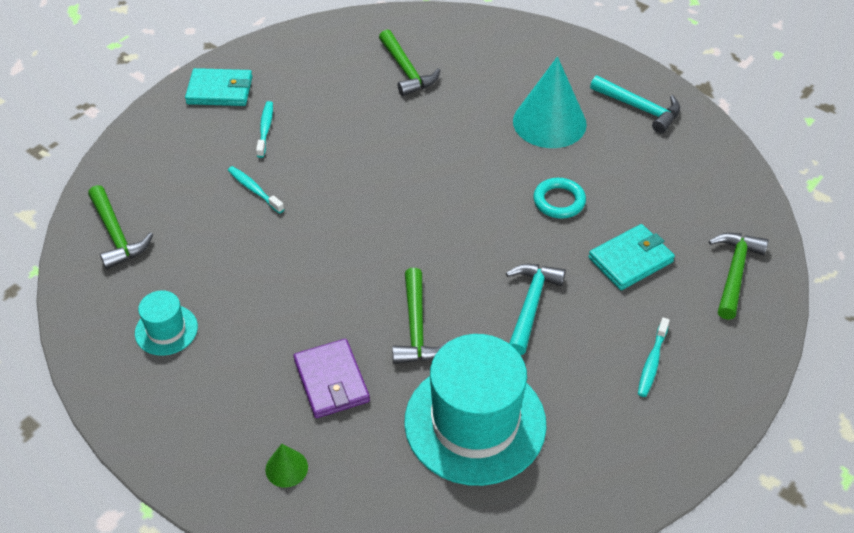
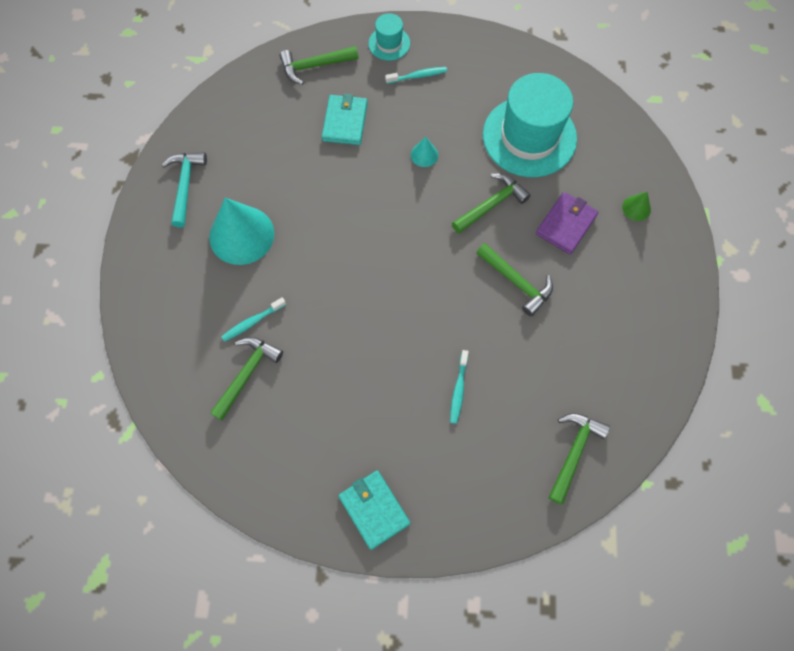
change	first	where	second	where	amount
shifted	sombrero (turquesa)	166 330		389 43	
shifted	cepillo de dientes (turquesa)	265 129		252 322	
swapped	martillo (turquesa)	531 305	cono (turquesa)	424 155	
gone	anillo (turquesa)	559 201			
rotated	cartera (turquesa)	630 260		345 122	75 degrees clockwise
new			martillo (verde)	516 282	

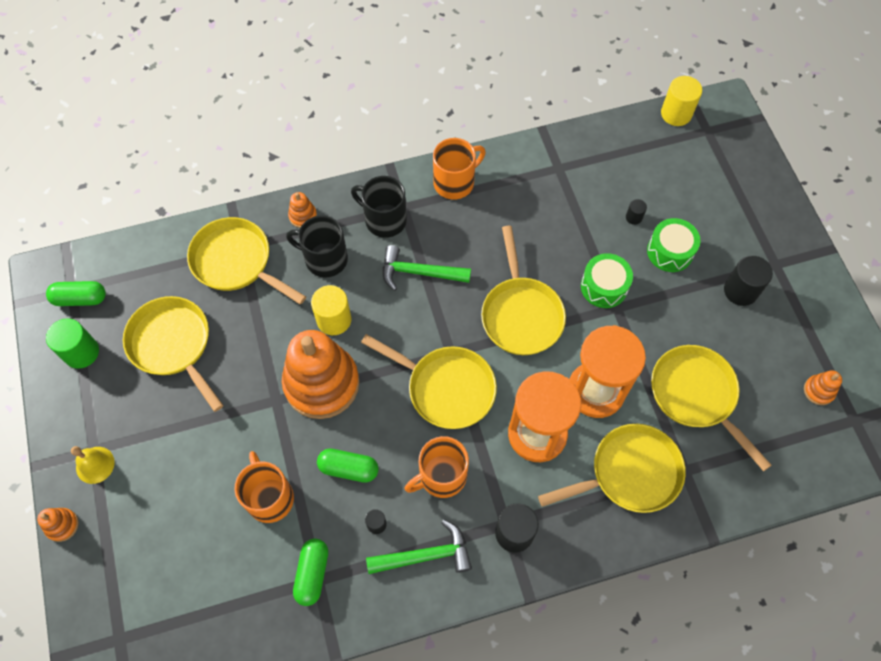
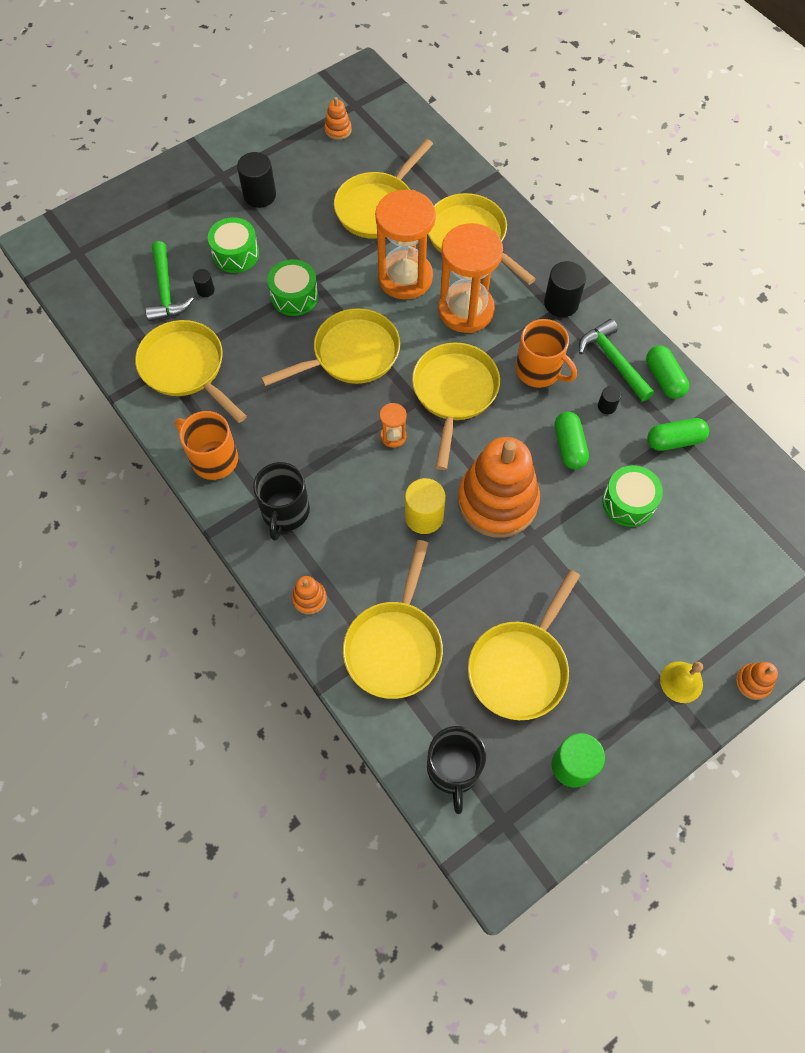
change	first	where	second	where	amount
shifted	cápsula (verde)	80 298		664 379	
swapped	taza (naranja)	269 497	tambor (verde)	628 502	
shifted	taza (negro)	325 259		453 769	
shifted	martillo (verde)	419 272		166 290	
gone	cilindro (amarillo)	676 114			
new			sartén (amarillo)	186 368	
new			reloj de arena (naranja)	393 436	

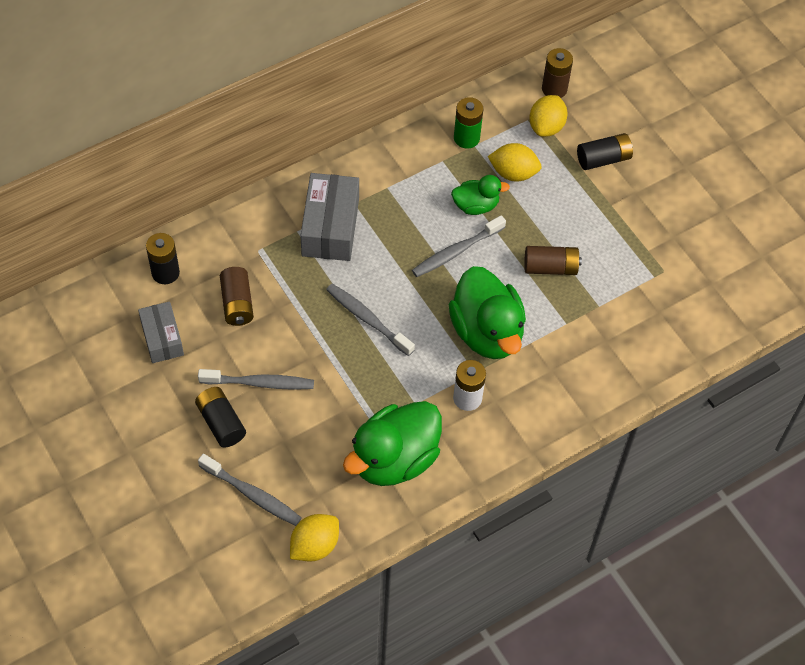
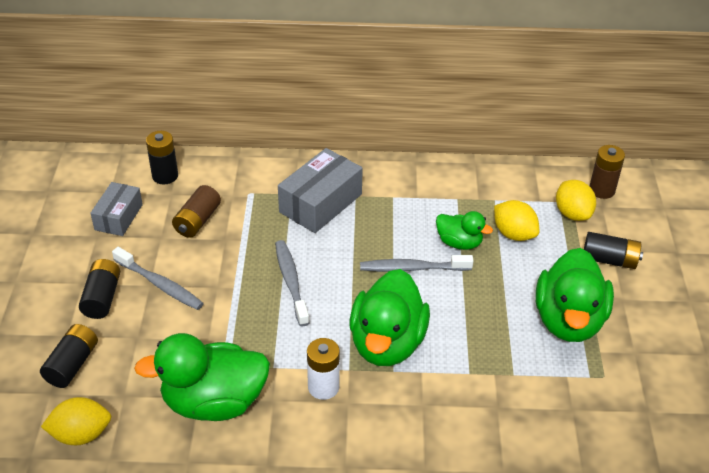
change	first	where	second	where	amount
swapped	cepillo de dientes (gris)	252 495	pila (negro)	72 364	
gone	pila (verde)	466 138			
gone	pila (marrón)	550 267			
rotated	limón (amarillo)	546 127		572 213	75 degrees counterclockwise
new			pato (verde)	568 320	

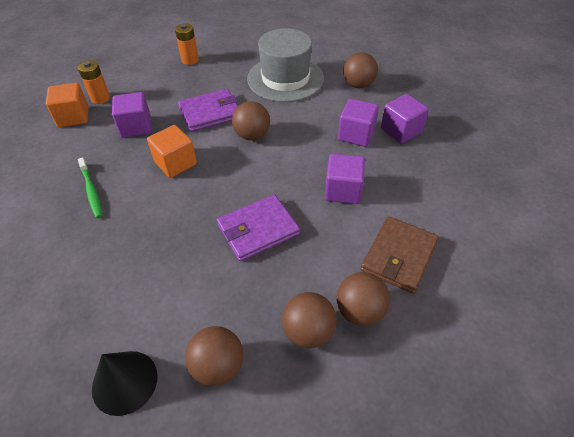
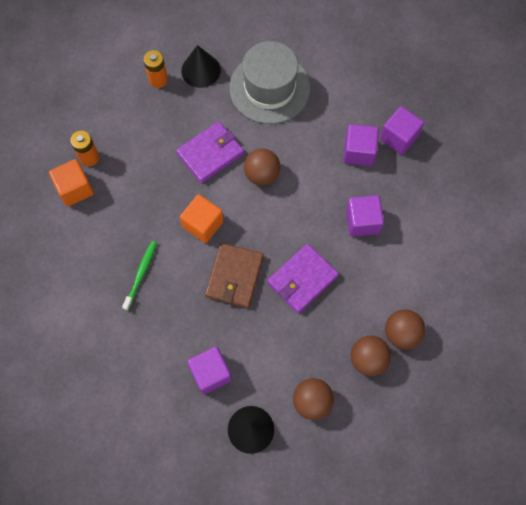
change	first	where	second	where	amount
rotated	cepillo de dientes (verde)	91 191		141 274	120 degrees counterclockwise
shifted	cubo (morado)	136 127		211 373	
gone	pelota (marrón)	358 85			
shifted	cartera (marrón)	399 256		234 276	
new			cono (negro)	201 70	

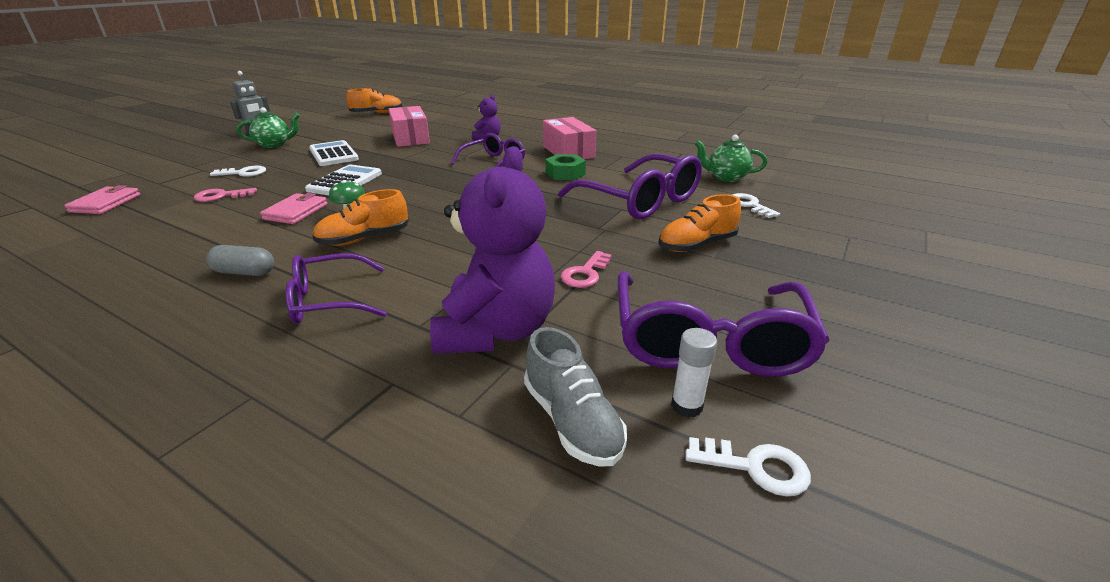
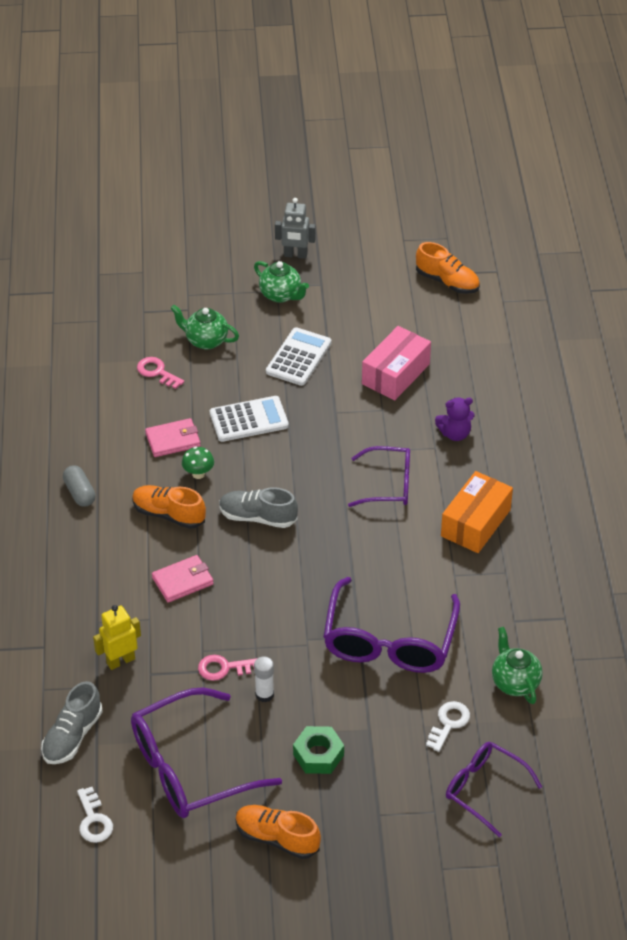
change	first	where	second	where	amount
shifted	cartera (rosa)	105 203		183 581	
swapped	llave (blanco)	243 173	tetera (verde)	206 340	
shifted	gafas (morado)	330 300		485 790	
swapped	osito (morado)	496 331	robot (amarillo)	120 661	
repainted	caja (rosa)	568 152	caja (naranja)	475 523	
shifted	tuerca (verde)	565 173		318 755	
shifted	zapato (naranja)	696 245		277 838	
shifted	barra de pegamento (blanco)	686 406		264 694	
new			zapato (gris)	257 517	

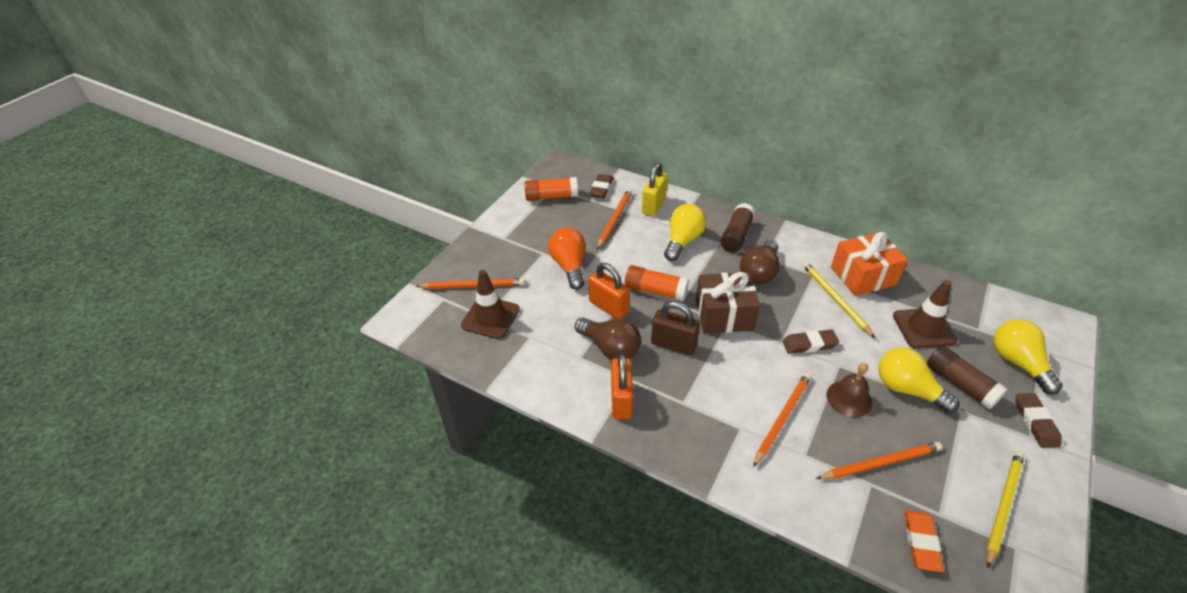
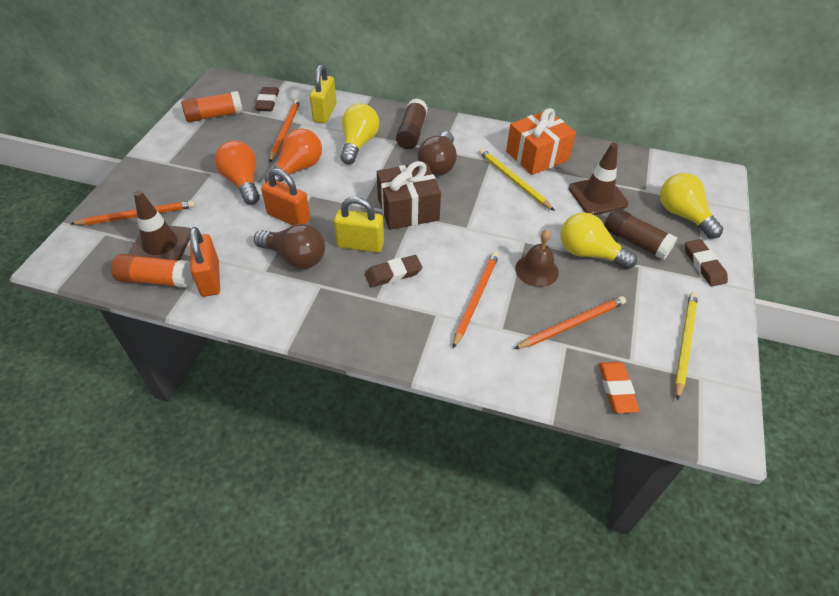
change	first	where	second	where	amount
shifted	candado (naranja)	621 400		210 279	
shifted	barra de pegamento (naranja)	655 290		156 279	
repainted	candado (marrón)	673 344	candado (amarillo)	360 245	
shifted	goma de borrar (marrón)	809 344		393 274	
new			bombilla (naranja)	297 169	

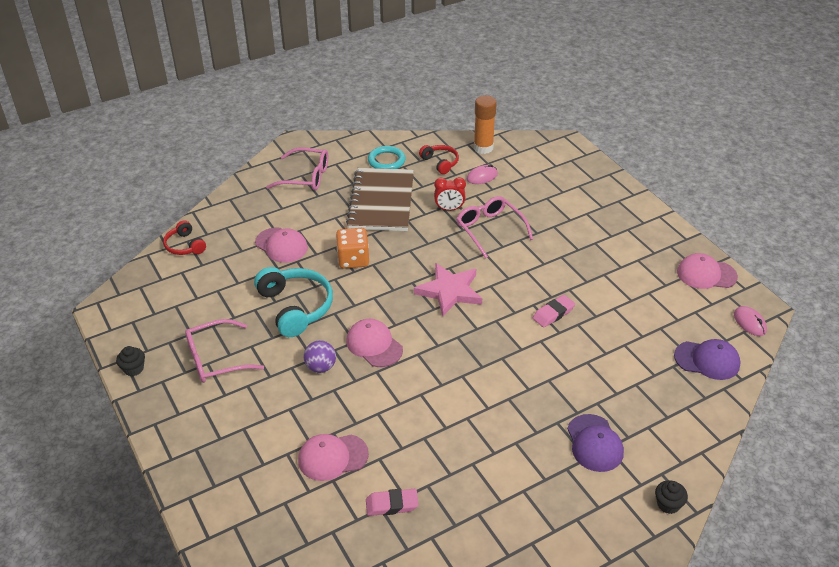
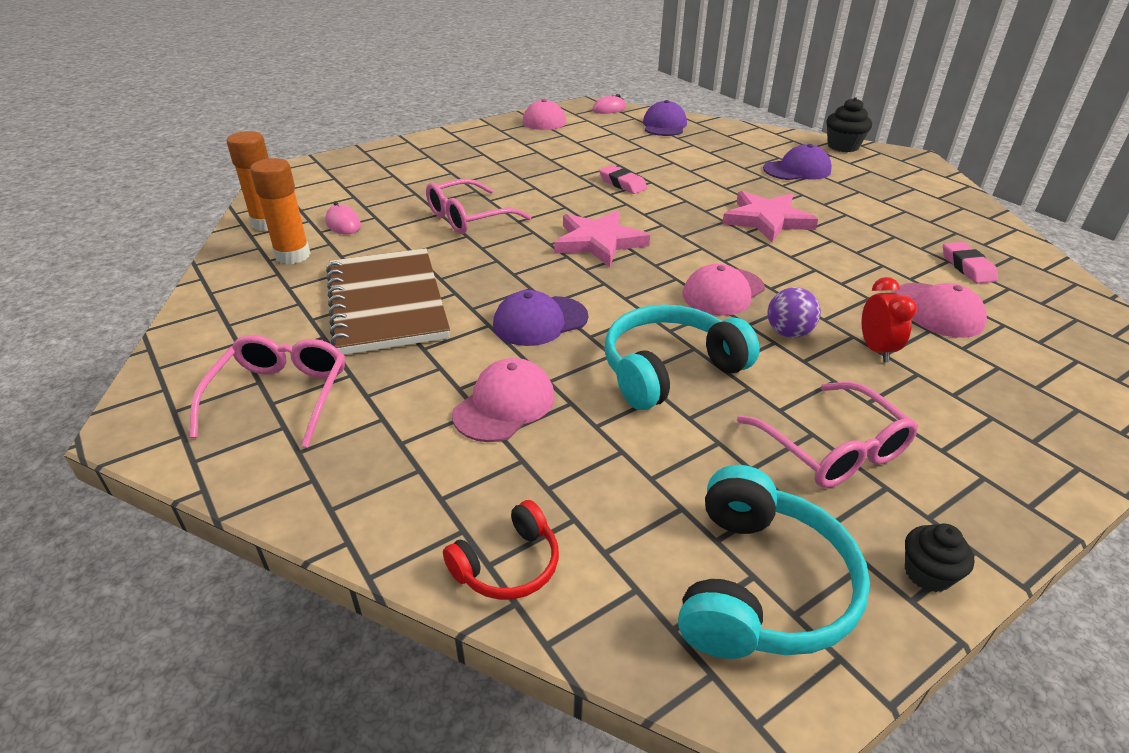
change	first	where	second	where	amount
swapped	dado (naranja)	353 259	gorra (morado)	540 321	
rotated	cuaderno (marrón)	381 202		386 303	75 degrees clockwise
gone	anillo (turquesa)	386 161			
swapped	auriculares (rojo)	440 163	barra de pegamento (naranja)	292 255	
shifted	despertador (rojo)	449 209		876 350	
scaled	magdalena (negro)	668 504		843 146	x1.56
new			auriculares (turquesa)	761 586	
new			estrella (rosa)	767 220	

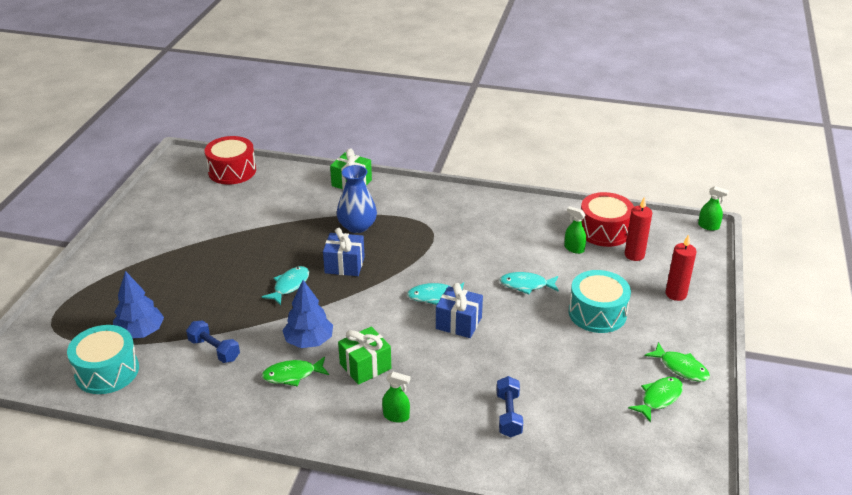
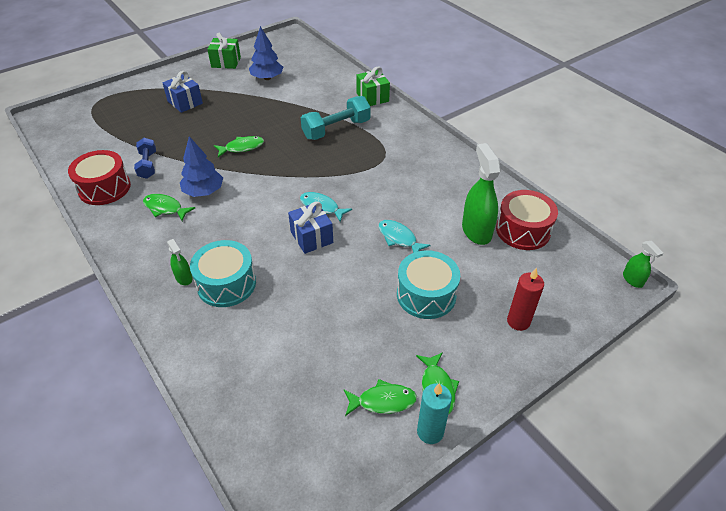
change	first	where	second	where	amount
shifted	tambor (turquesa)	107 371		226 284	
shifted	árbol (azul)	140 332		267 78	
shifted	tambor (rojo)	232 171		104 188	
repainted	pez (turquesa)	289 285	pez (verde)	242 148	
shifted	regalo (azul)	344 265		185 102	
swapped	florero (azul)	357 226	mancuerna (turquesa)	336 129	
shifted	regalo (verde)	365 366		226 62	
gone	mancuerna (azul)	508 415			
scaled	pulverizador (verde)	574 248		476 231	x1.94
gone	vela (rojo)	634 255			
new			vela (turquesa)	430 432	

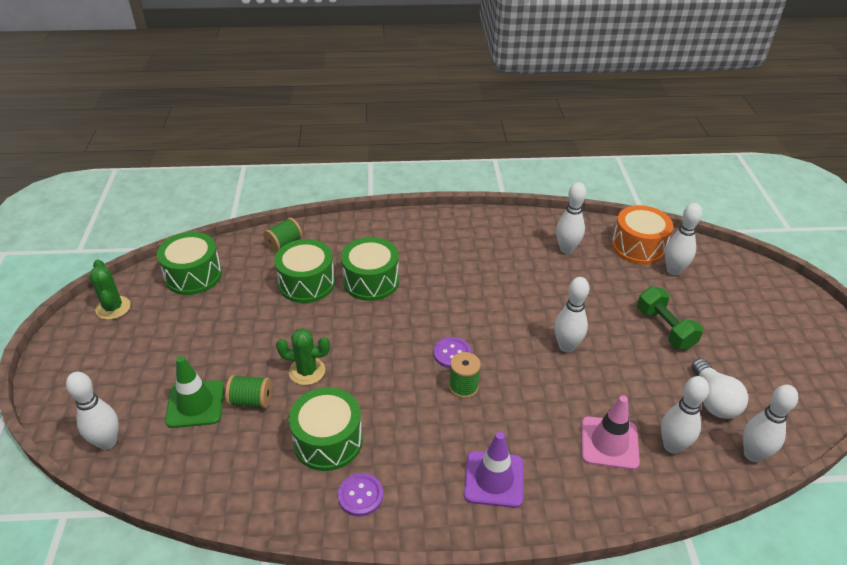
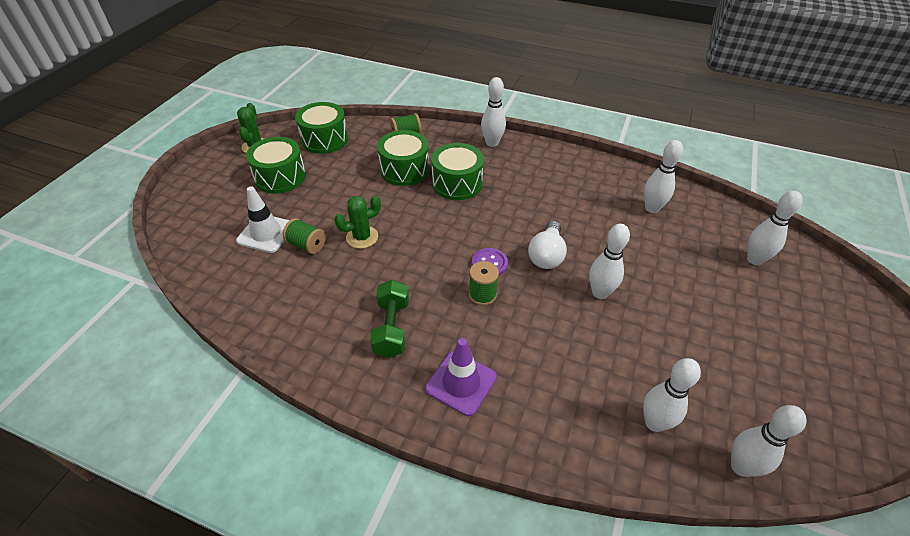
change	first	where	second	where	amount
shifted	bolo (blanco)	107 442		492 143	
repainted	cono de tráfico (verde)	195 404	cono de tráfico (blanco)	266 233	
rotated	cactus (verde)	307 371		362 237	60 degrees counterclockwise
shifted	tambor (verde)	328 441		280 177	
gone	botón (morado)	360 495			
gone	cono de tráfico (rosa)	609 443			
gone	tambor (naranja)	638 247			
shifted	mancuerna (verde)	665 328		391 328	
shifted	bombilla (blanco)	713 400		546 255	

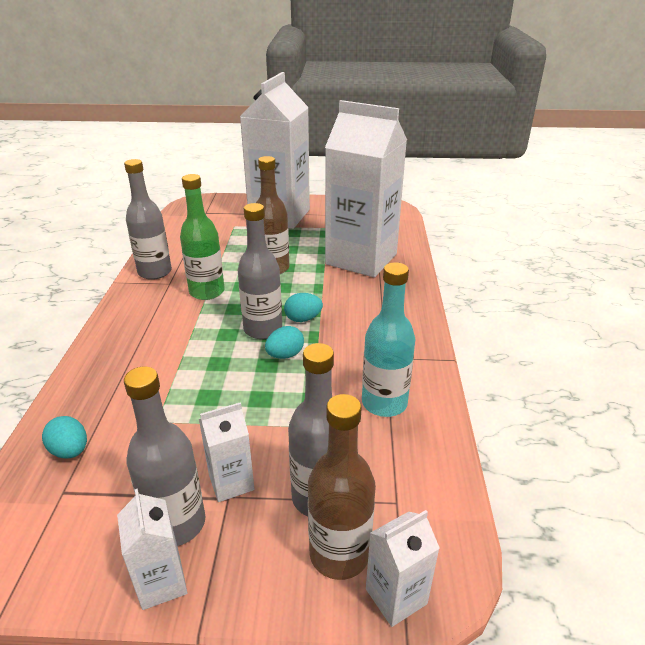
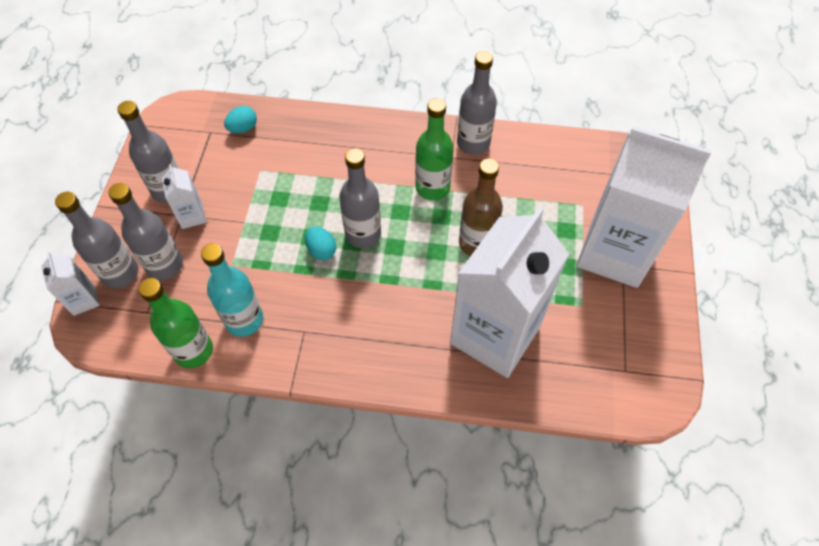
change	first	where	second	where	amount
gone	cartón de leche (blanco)	161 582			
gone	huevo (turquesa)	303 319			
repainted	botella (marrón)	339 554	botella (gris)	120 273	
new			botella (verde)	193 351	

